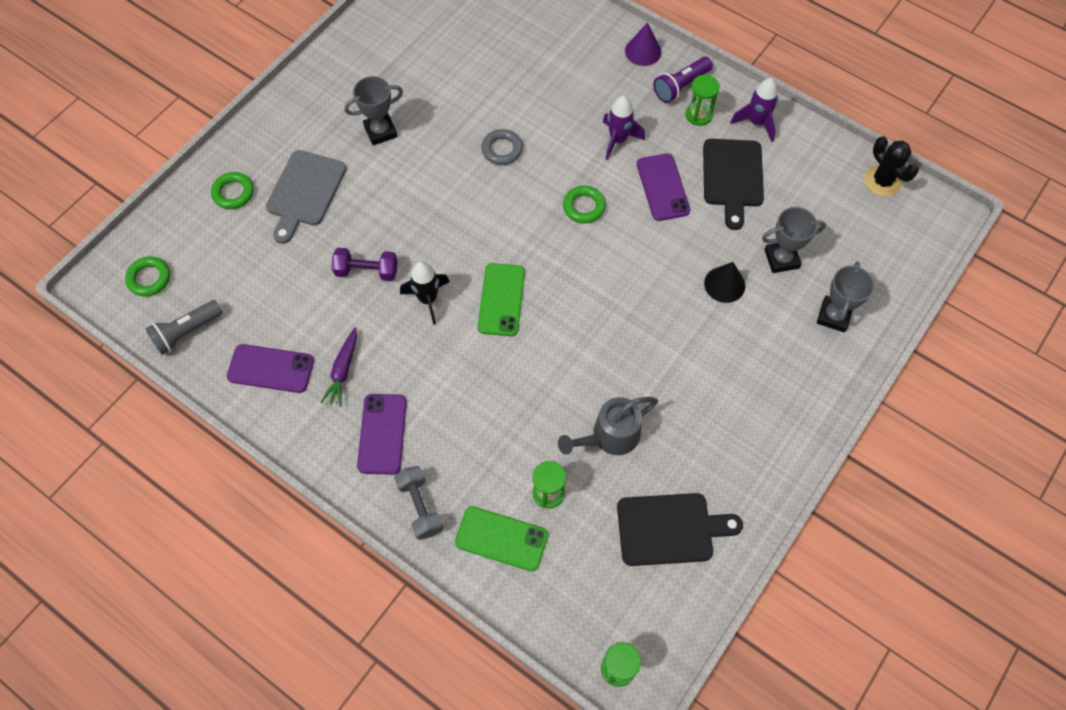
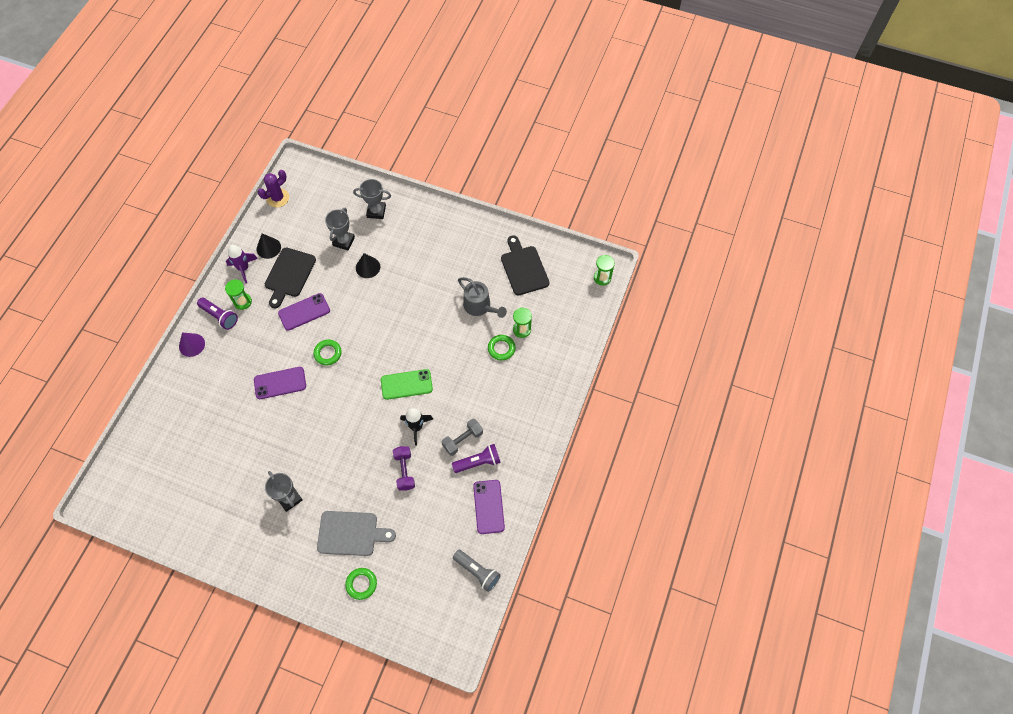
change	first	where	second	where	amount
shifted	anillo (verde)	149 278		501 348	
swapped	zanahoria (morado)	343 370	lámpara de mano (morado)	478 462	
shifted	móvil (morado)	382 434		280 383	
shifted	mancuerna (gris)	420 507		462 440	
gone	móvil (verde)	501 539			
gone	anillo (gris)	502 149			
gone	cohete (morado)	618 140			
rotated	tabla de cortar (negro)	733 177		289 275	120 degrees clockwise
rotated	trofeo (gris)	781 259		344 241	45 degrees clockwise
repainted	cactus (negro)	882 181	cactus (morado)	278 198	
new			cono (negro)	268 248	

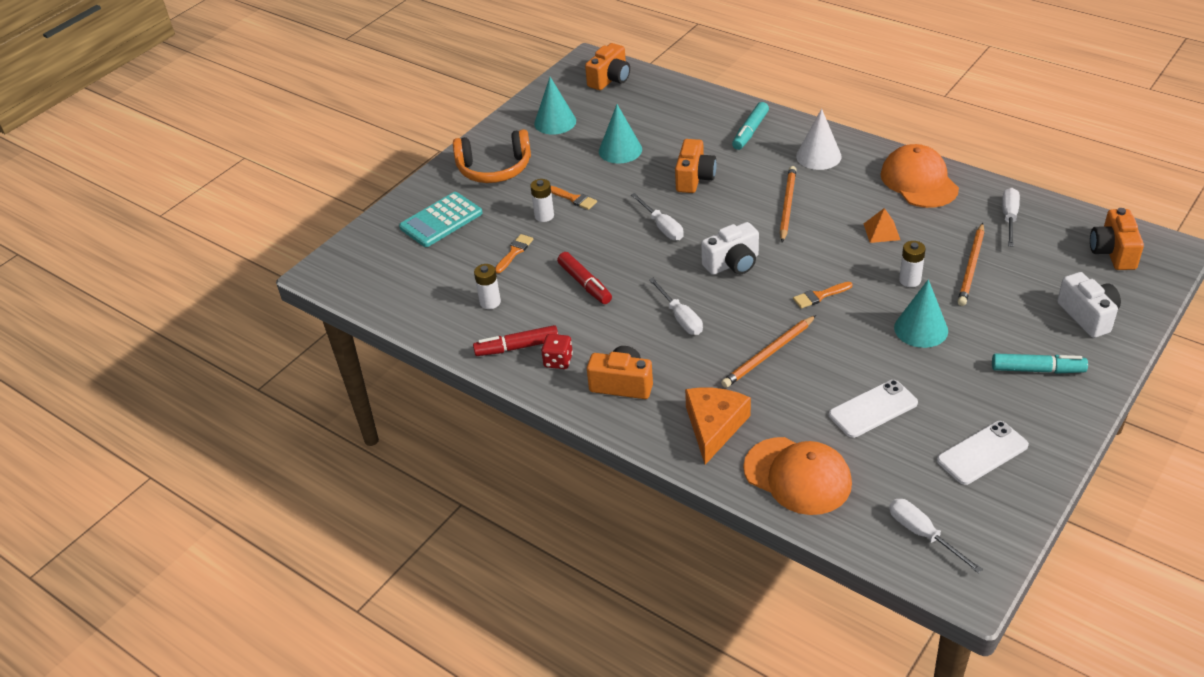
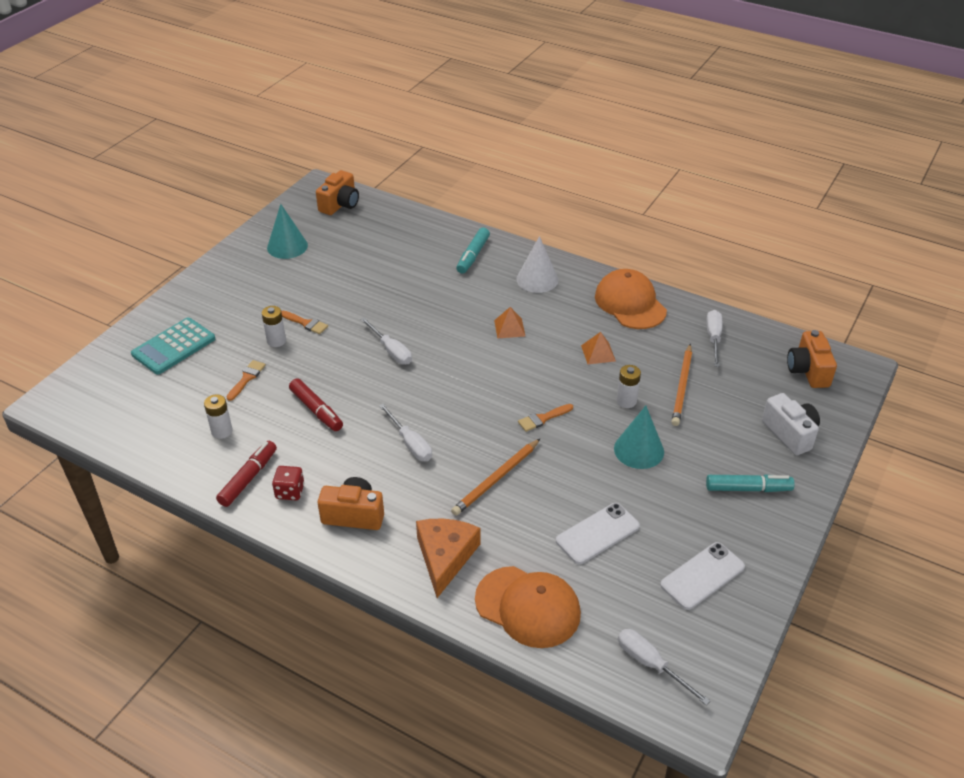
change	first	where	second	where	amount
gone	auriculares (naranja)	494 169			
rotated	rotulador (rojo)	517 347		248 478	135 degrees clockwise
gone	cono (turquesa)	620 150			
gone	cámara (naranja)	694 178			
gone	cámara (blanco)	733 263			
swapped	lápiz (naranja)	787 205	pirámide (naranja)	509 328	

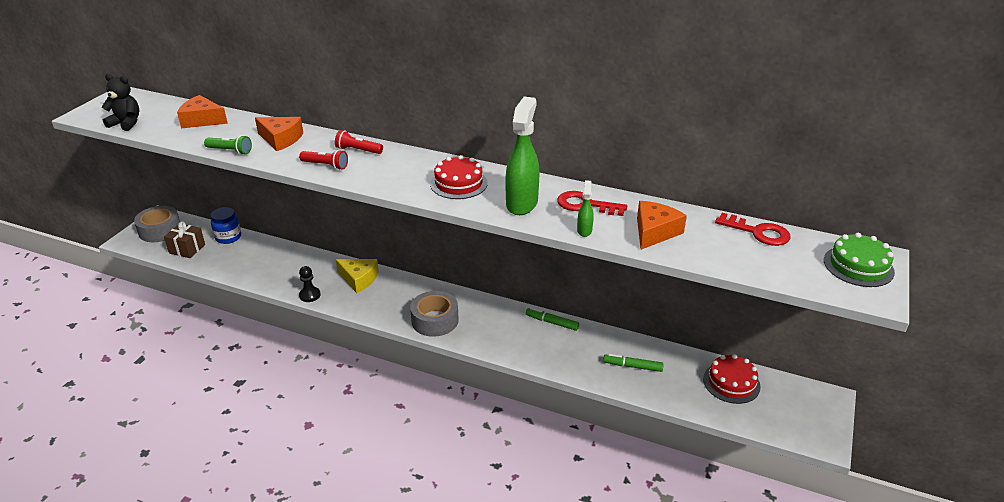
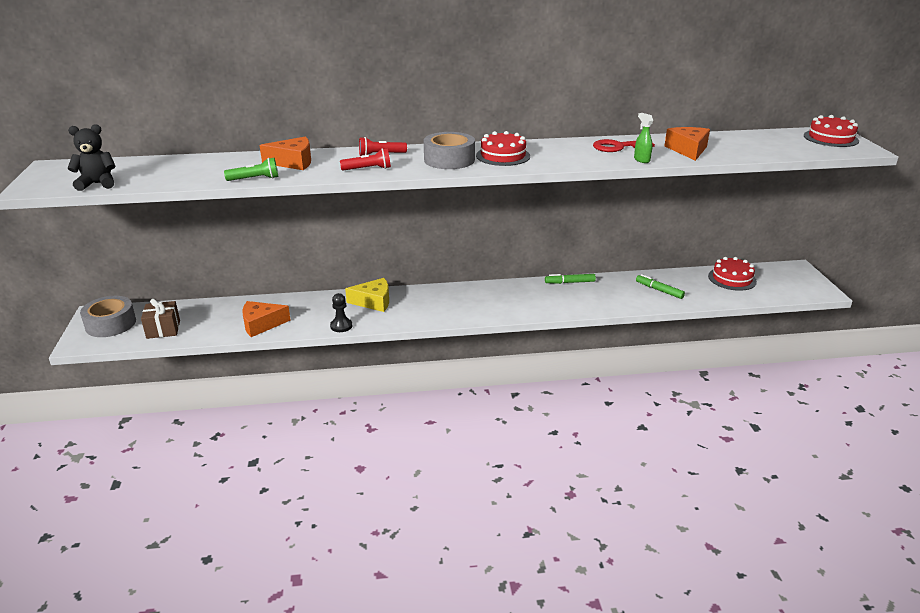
change	first	where	second	where	amount
shifted	queso (naranja)	202 120		261 324	
gone	tarro (azul)	228 237			
shifted	cinta adhesiva (gris)	435 320		449 160	
gone	pulverizador (verde)	522 203			
rotated	rotulador (verde)	633 366		659 290	60 degrees clockwise
gone	llave (rojo)	758 232			
repainted	tarta (verde)	858 266	tarta (rojo)	830 138	

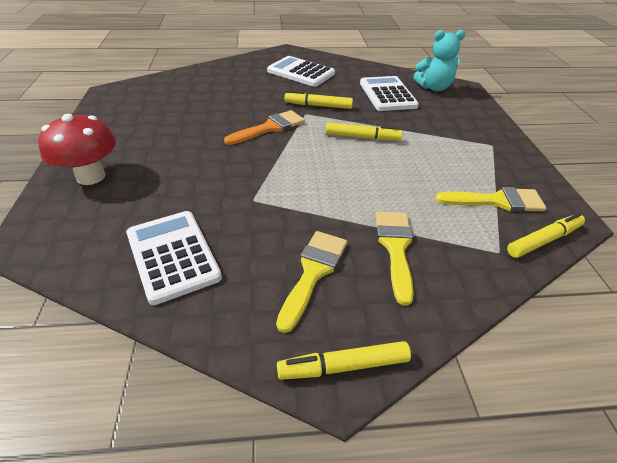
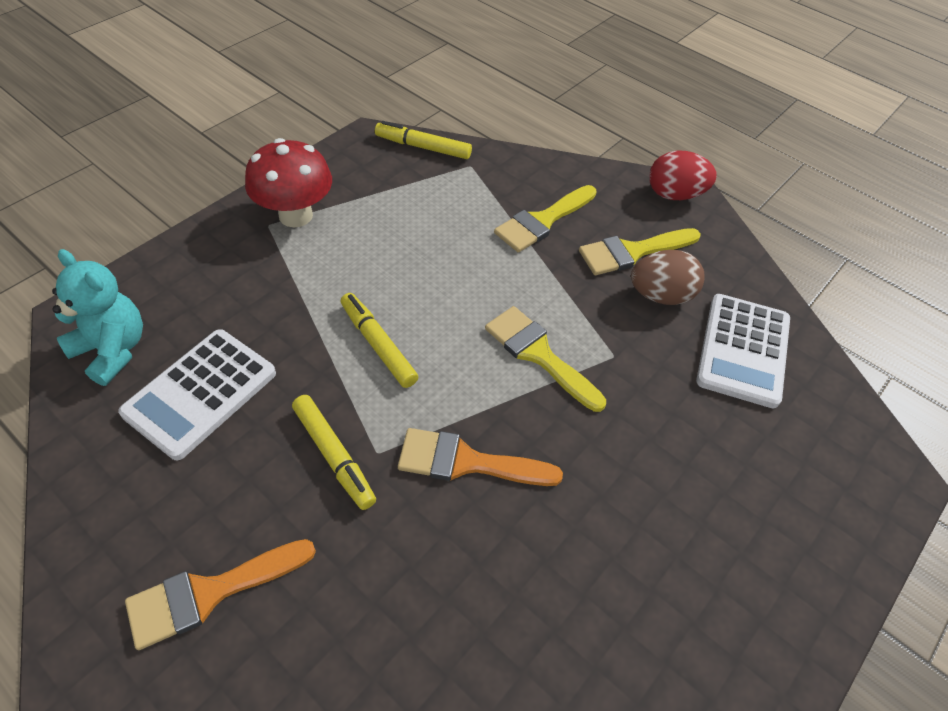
change	first	where	second	where	amount
shifted	seta (rojo)	91 176		296 215	
swapped	calculadora (blanco)	301 72	pincel (naranja)	210 593	
swapped	rotulador (amarillo)	344 366	huevo (rojo)	674 195	
shifted	pincel (amarillo)	496 201		538 354	
new			huevo (marrón)	661 295	

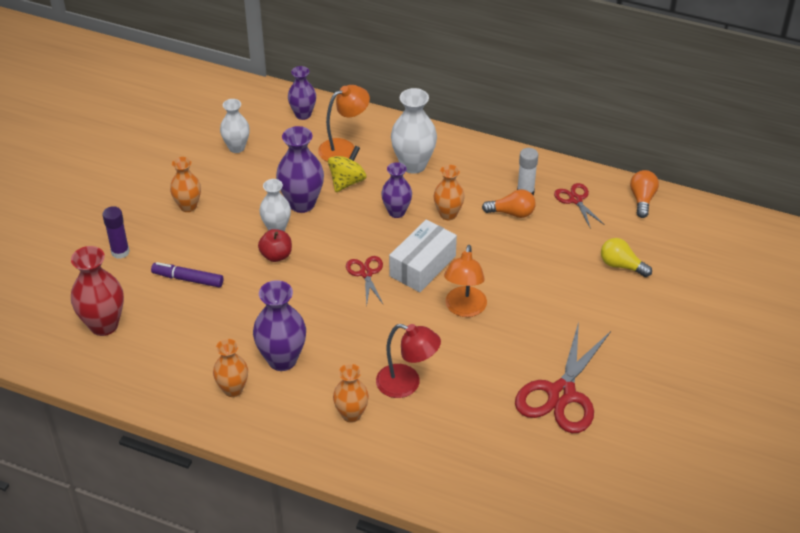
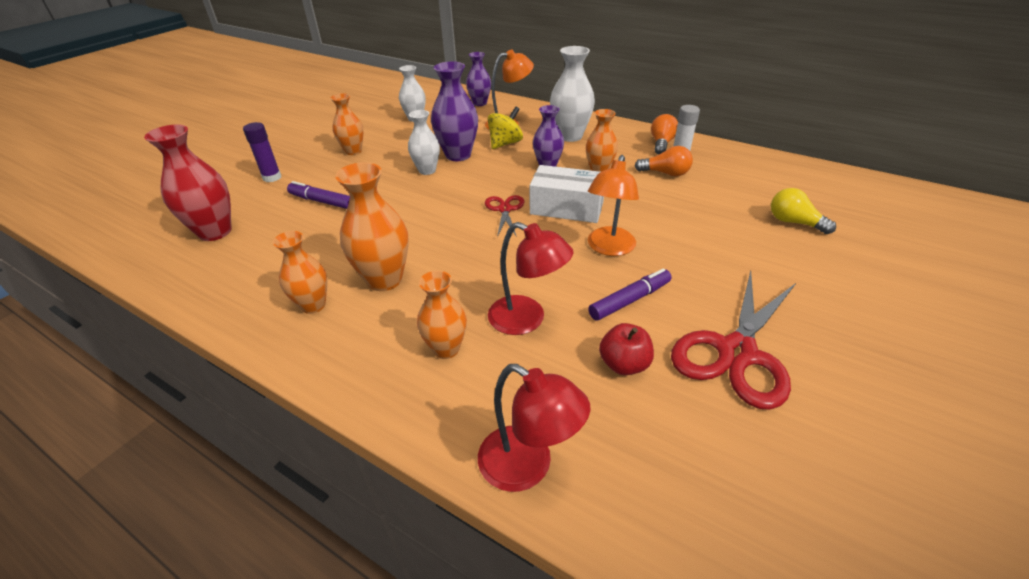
change	first	where	second	where	amount
repainted	florero (morado)	282 360	florero (naranja)	384 279	
shifted	manzana (rojo)	276 255		624 364	
rotated	caja (blanco)	422 266		567 208	60 degrees clockwise
gone	tijeras (rojo)	576 200			
shifted	bombilla (naranja)	642 199		661 143	
new			lámpara (rojo)	527 467	
new			rotulador (morado)	630 300	

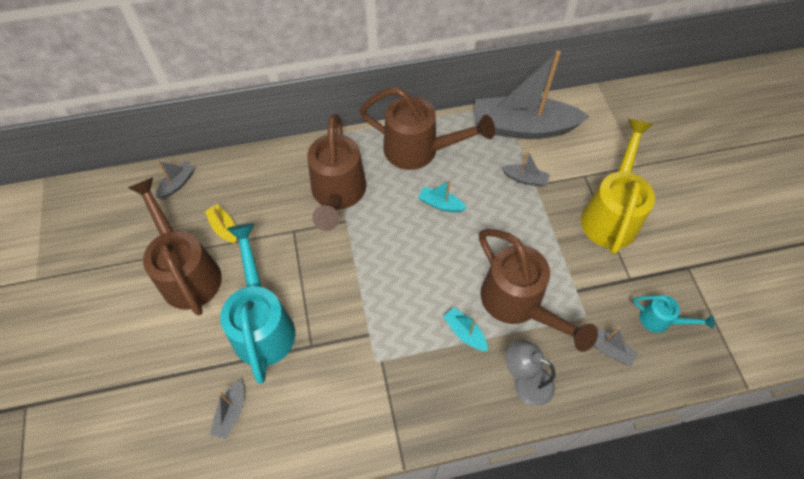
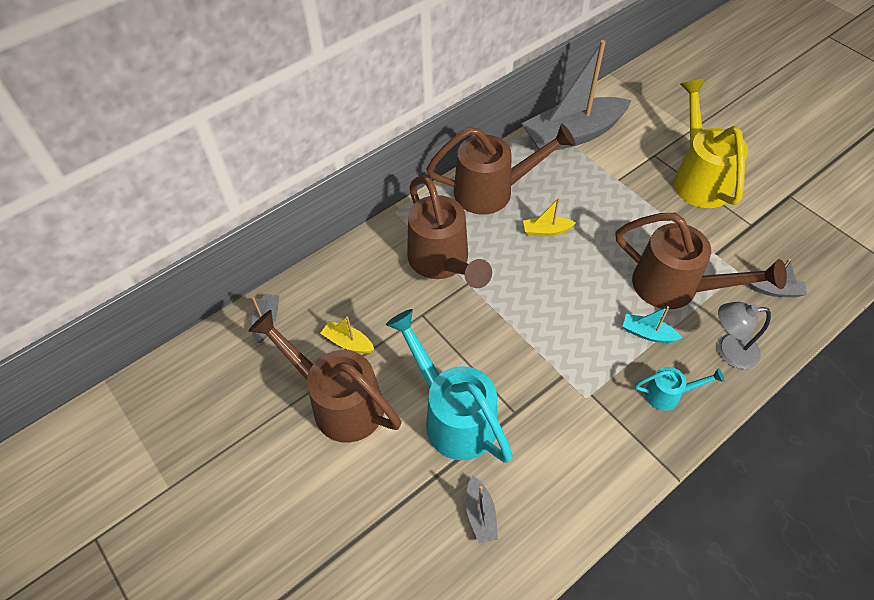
change	first	where	second	where	amount
repainted	barco (turquesa)	440 204	barco (amarillo)	546 231	
gone	barco (gris)	525 179			
shifted	regadera (turquesa)	660 320		668 394	

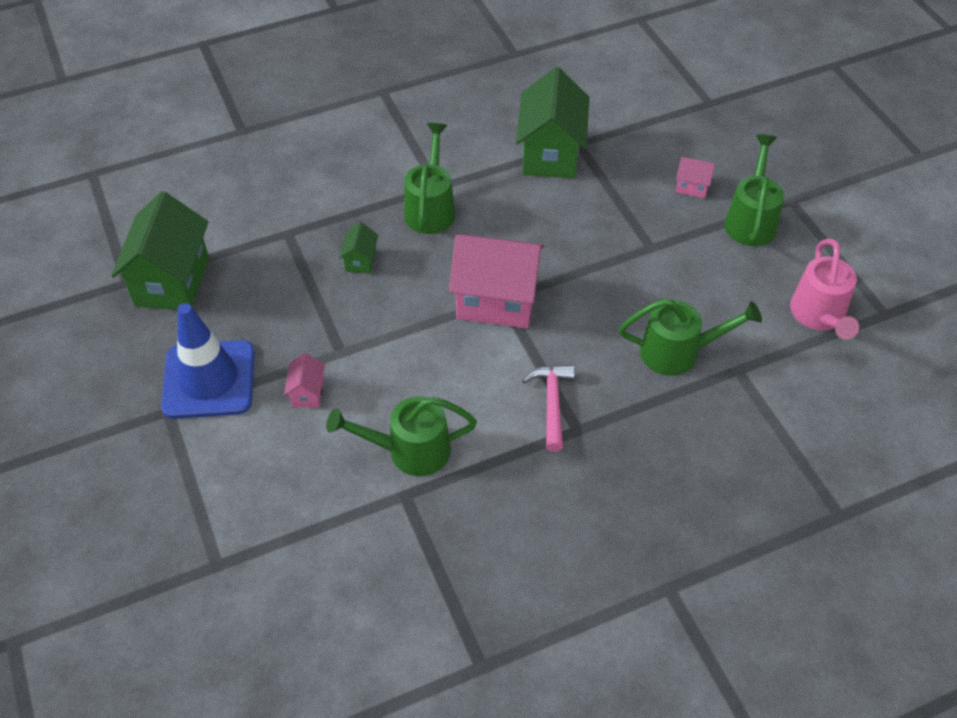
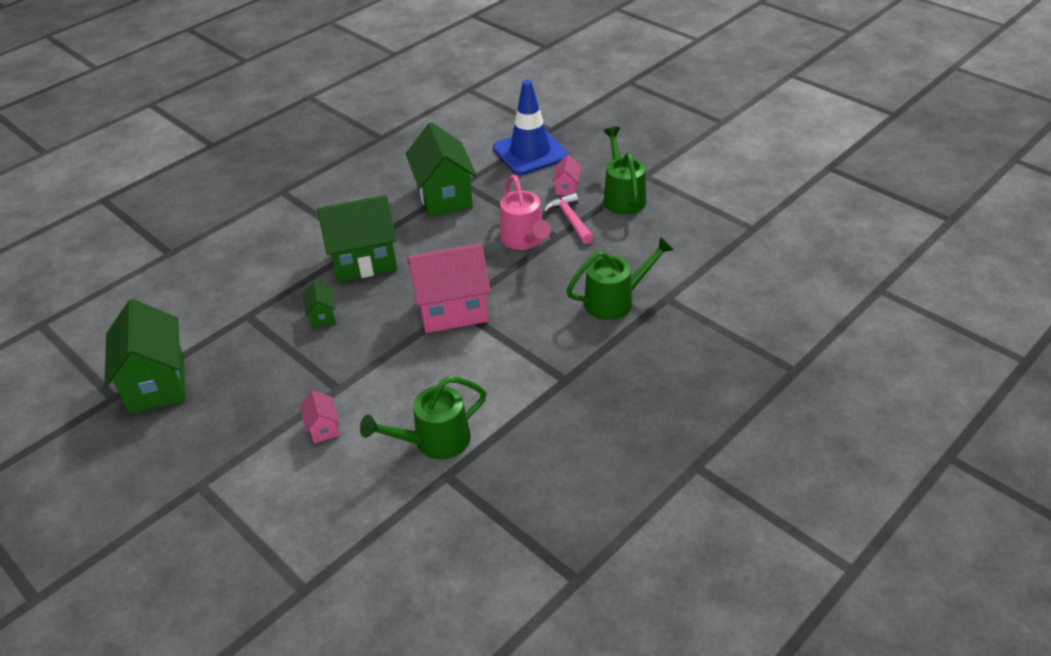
change	first	where	second	where	amount
shifted	cono de tráfico (azul)	209 380		530 152	
swapped	regadera (verde)	431 208	casa (verde)	364 261	
shifted	martillo (rosa)	552 403		570 219	
rotated	casa (rosa)	692 187		567 188	75 degrees counterclockwise
shifted	regadera (rosa)	819 316		525 240	

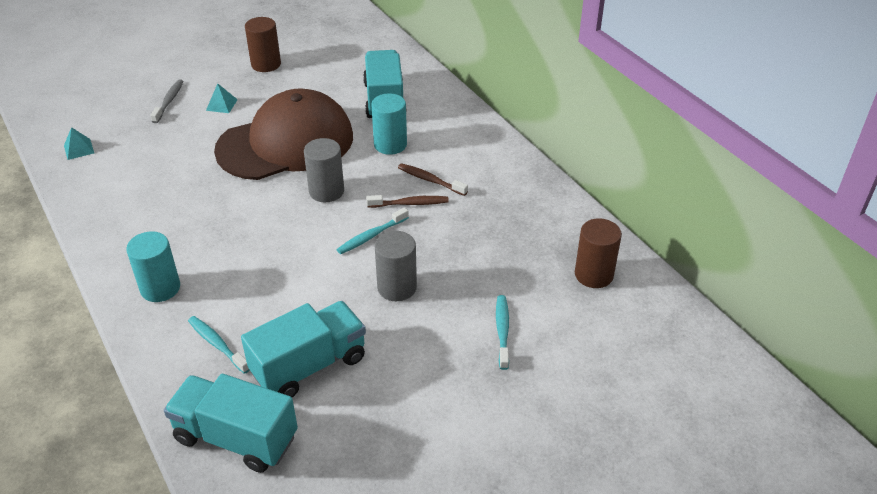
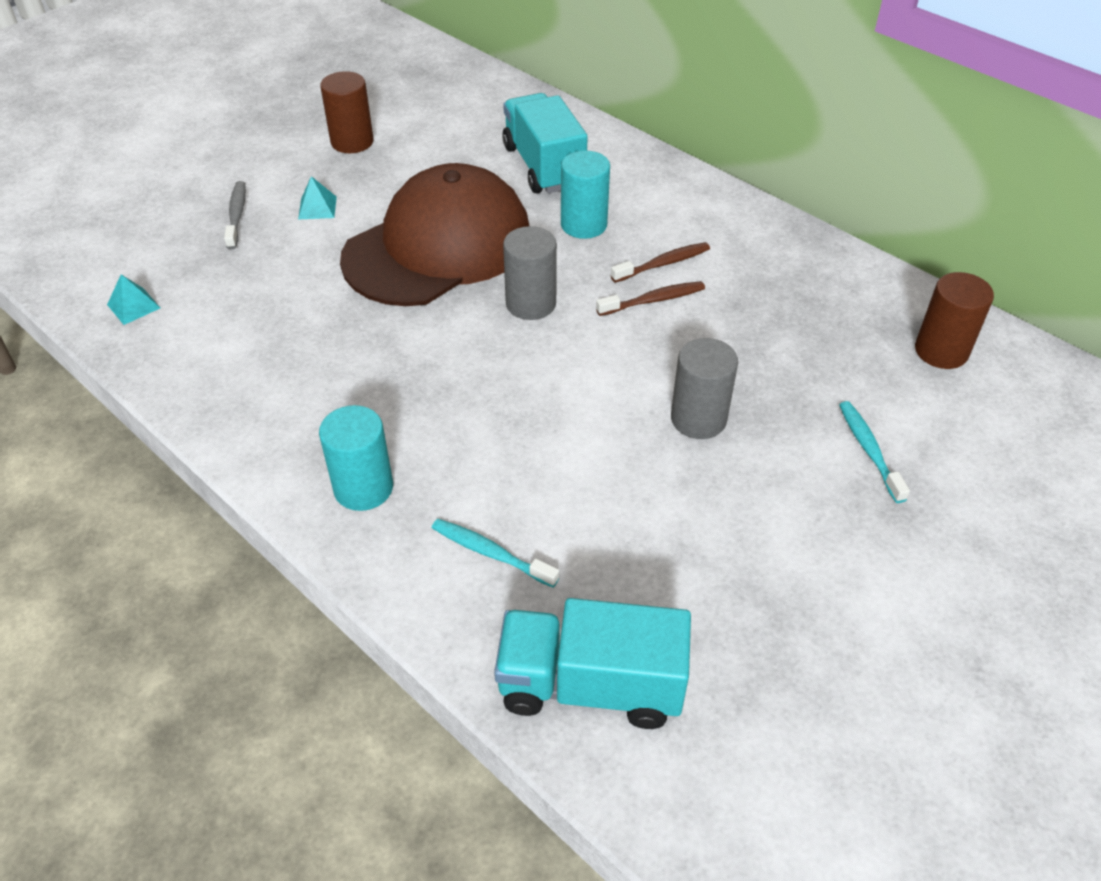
change	first	where	second	where	amount
gone	camión (turquesa)	309 366			
gone	cepillo de dientes (turquesa)	371 236			
rotated	cepillo de dientes (marrón)	430 180		663 264	135 degrees clockwise

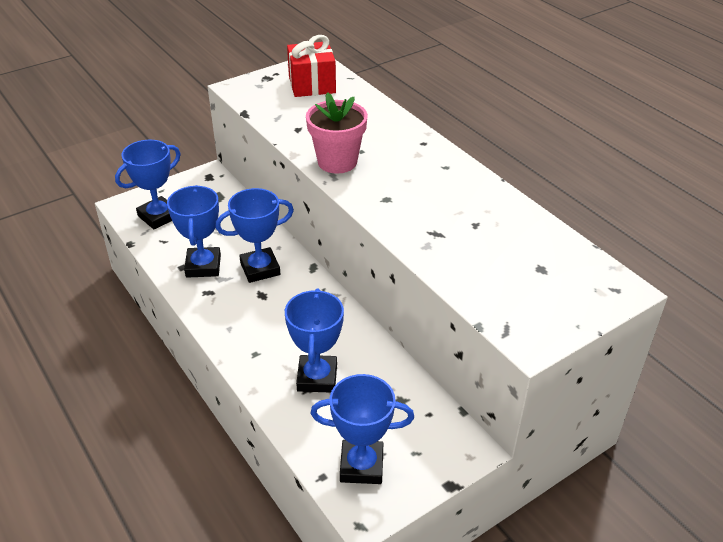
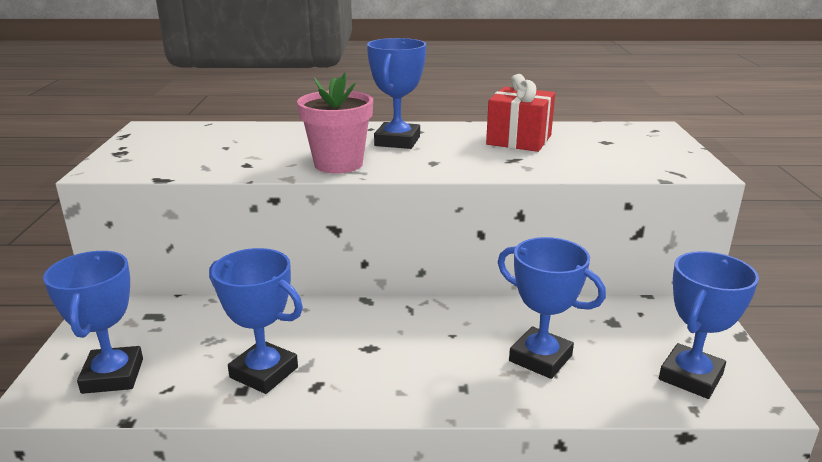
change	first	where	second	where	amount
shifted	trofeo (azul)	260 269		397 141	
shifted	regalo (rojo)	312 85		519 140	

